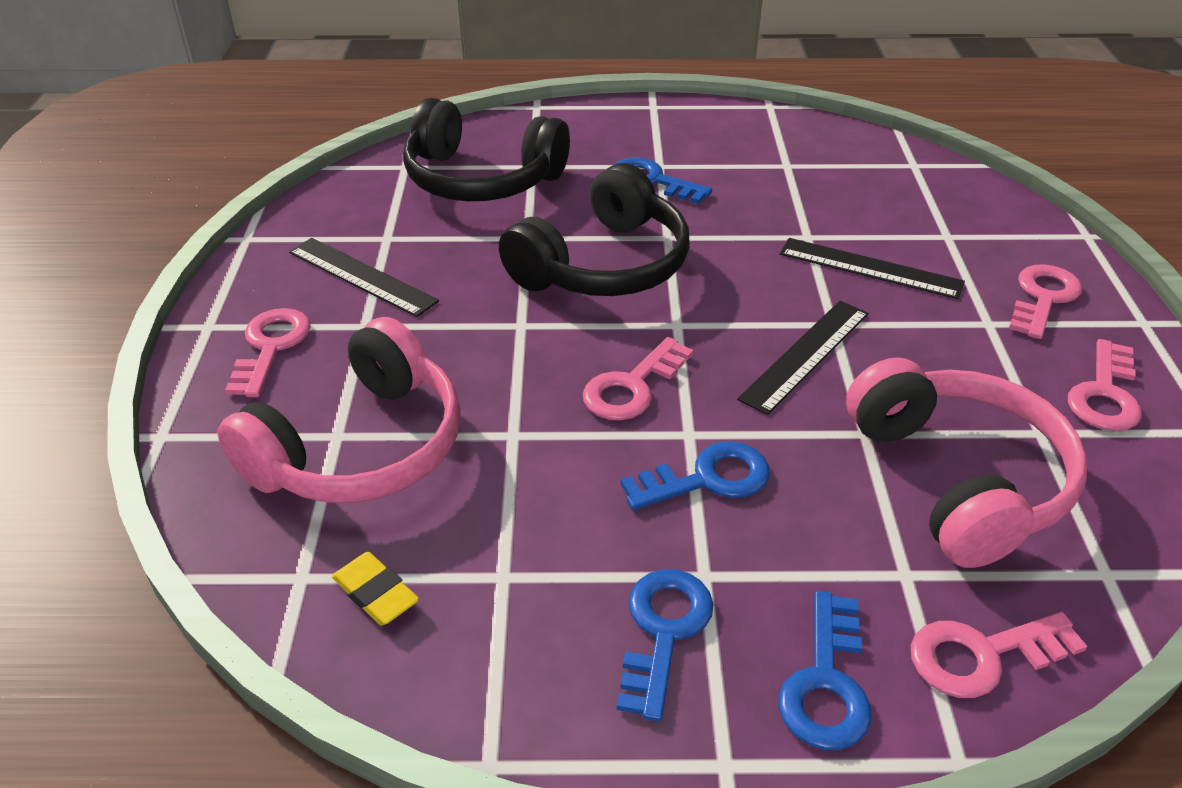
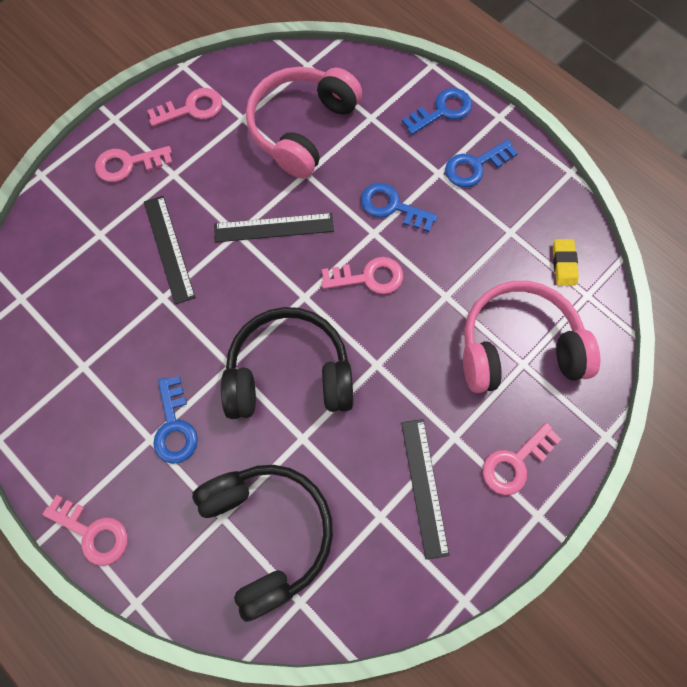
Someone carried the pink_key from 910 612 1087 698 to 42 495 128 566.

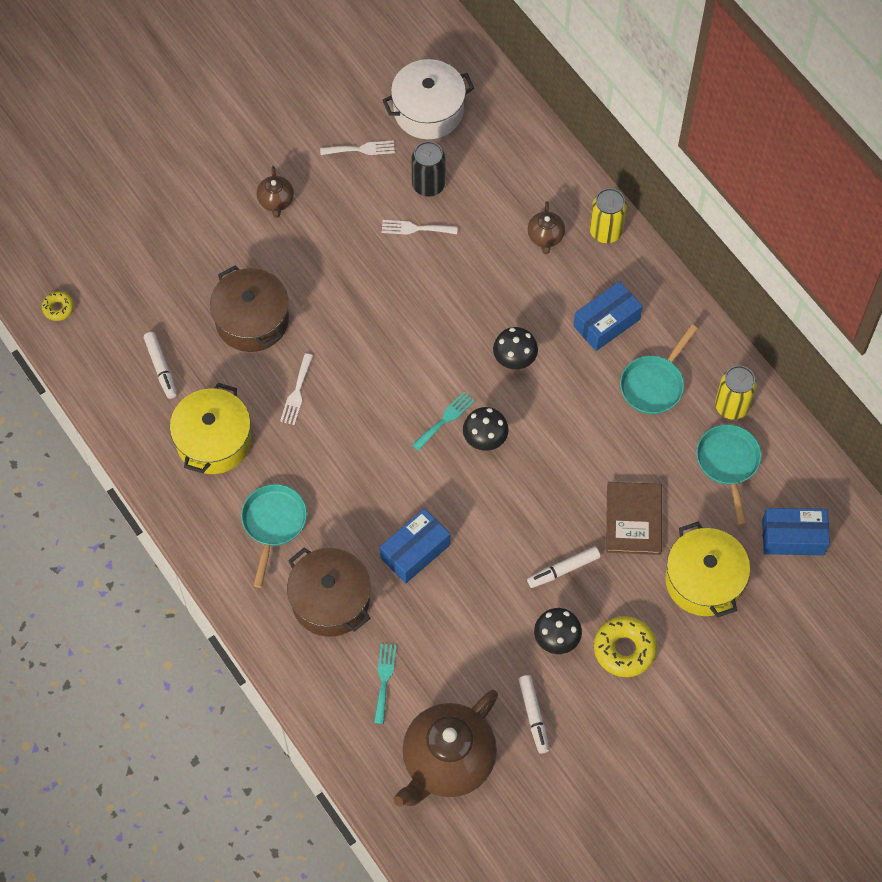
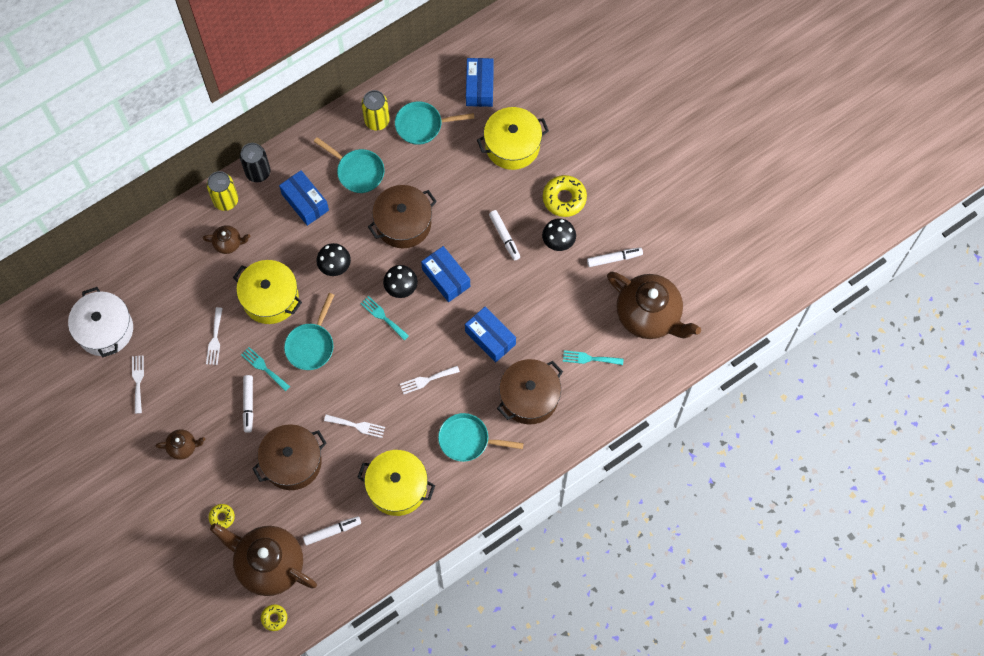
Someone put down the yellow_donut at 209 504 235 528. Someone put down the brown_teapot at 210 523 317 596. Someone put down the yellow_pot at 233 260 302 324. Someone carried the black_can from 411 141 445 197 to 240 143 271 183. Someone put down the turquoise_fork at 241 347 290 391. Someone put down the white_marker at 243 375 253 433. Someone put down the turquoise_pan at 284 293 334 370. Someone put down the brown_pot at 368 185 437 248. Someone put down the white_fork at 400 366 460 394. Someone put down the blue_box at 421 246 470 302. Someone took away the brown_book at 606 482 662 555.

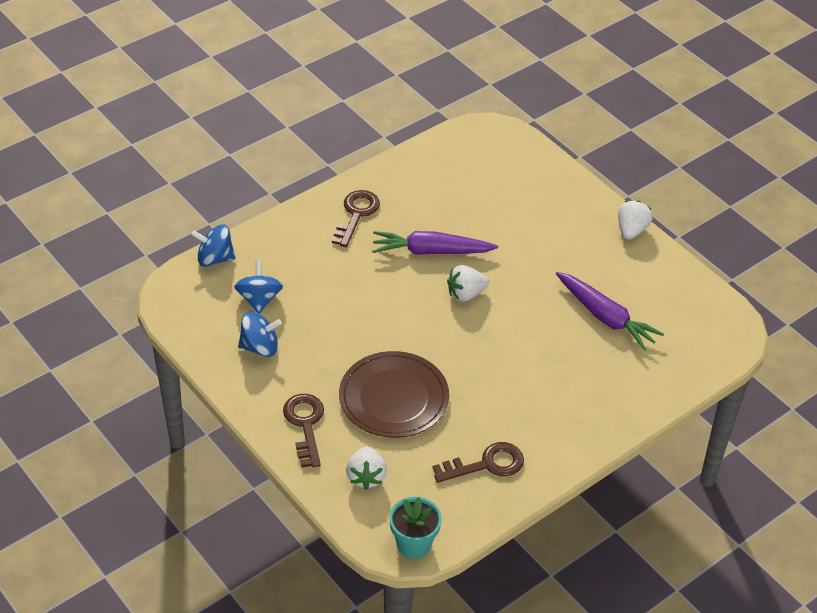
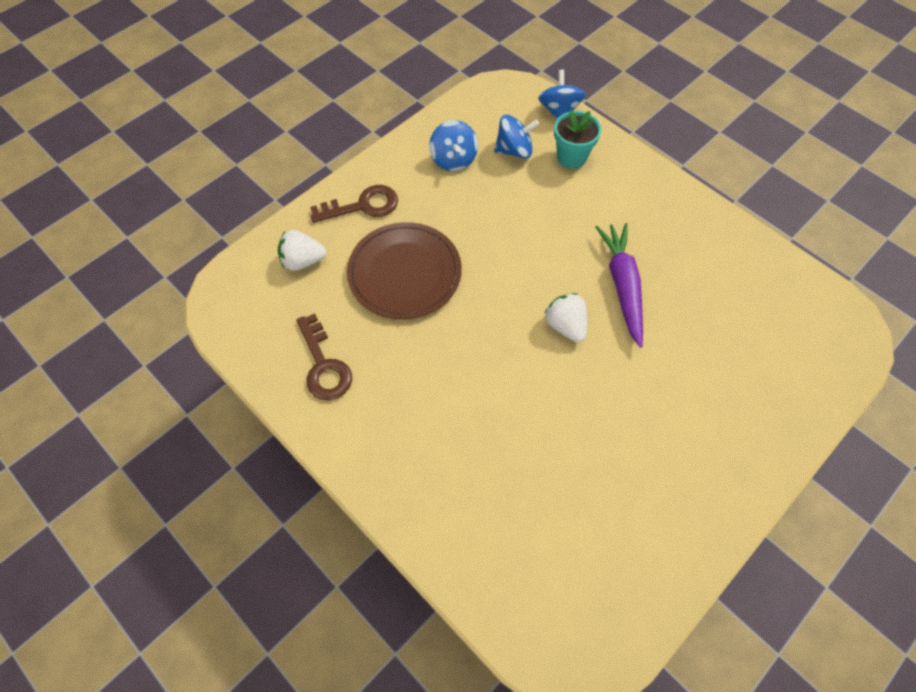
Someone carried the turquoise_flower_pot from 389 497 442 559 to 554 110 601 169. Someone took away the brown_key at 332 190 380 247. Someone took away the purple_carrot at 556 272 664 351. Someone took away the white_strawberry at 618 201 653 240.

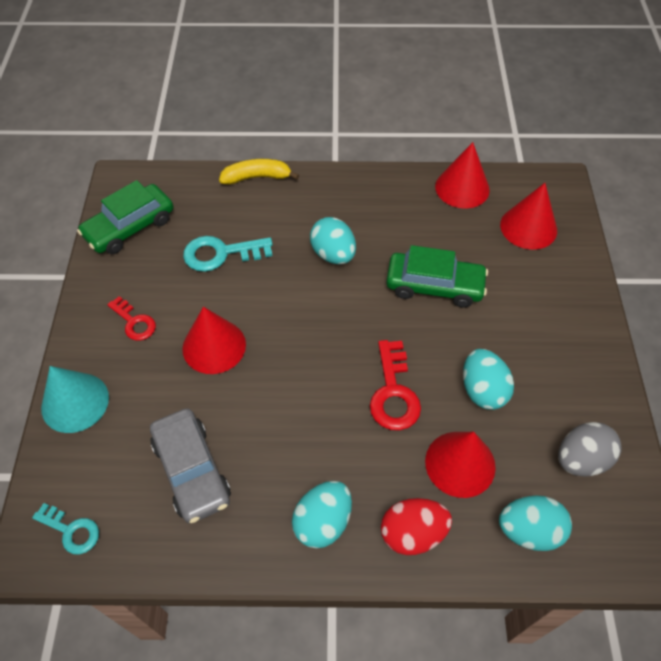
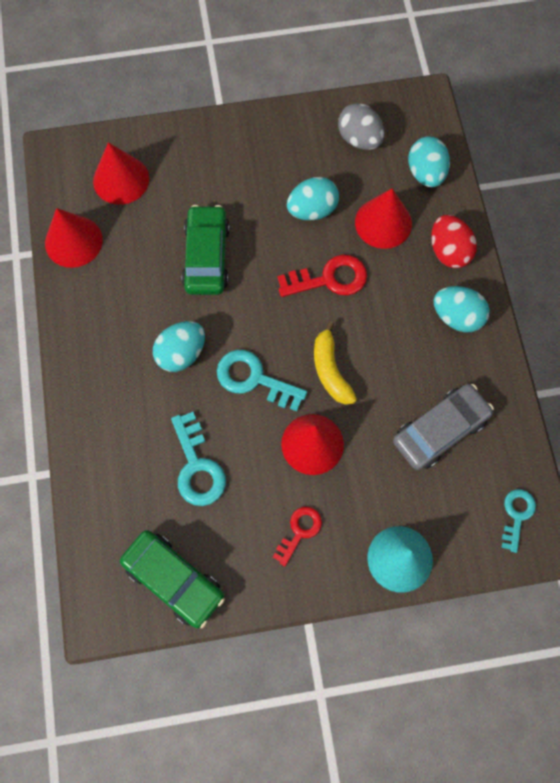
Someone put down the turquoise_key at 217 350 307 411. Someone carried the yellow_banana from 219 159 299 185 to 314 321 357 405.

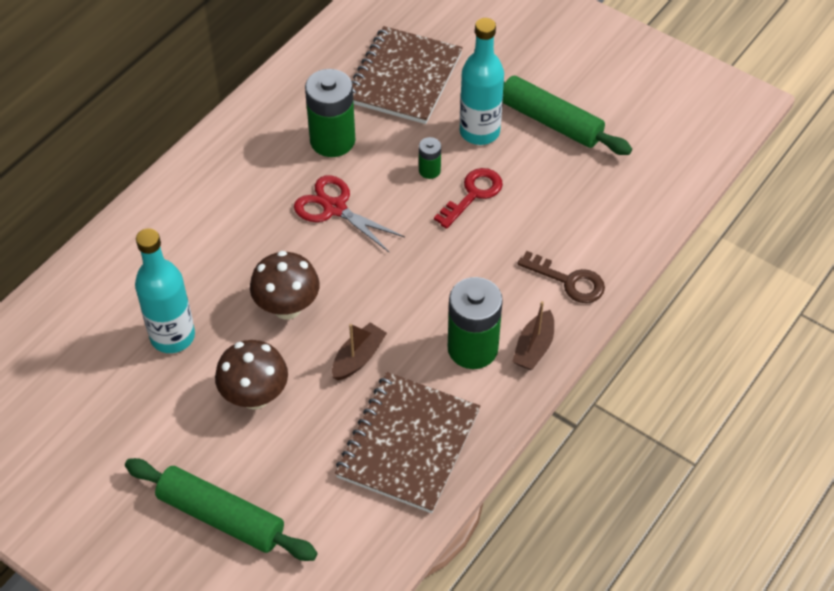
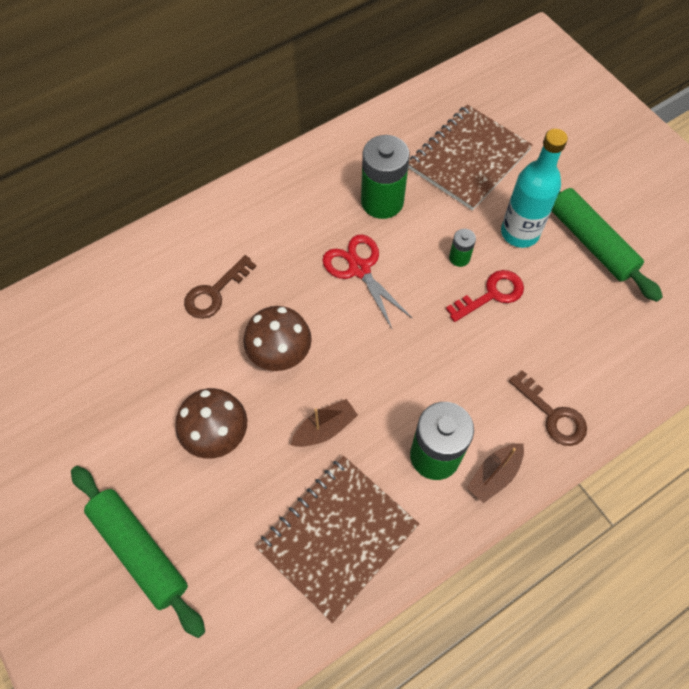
Someone put down the brown_key at 184 255 256 319. Someone took away the turquoise_bottle at 135 228 195 353.

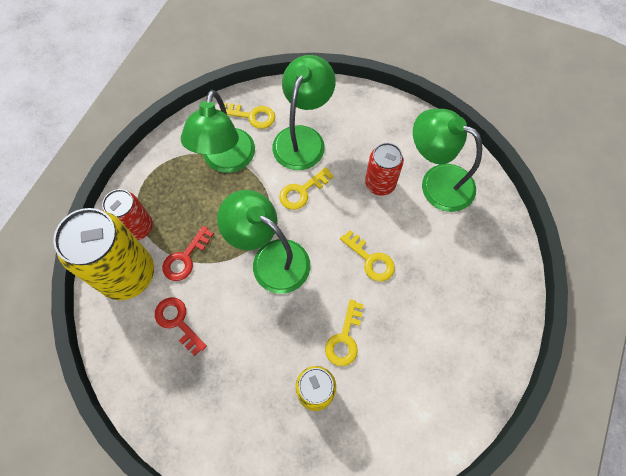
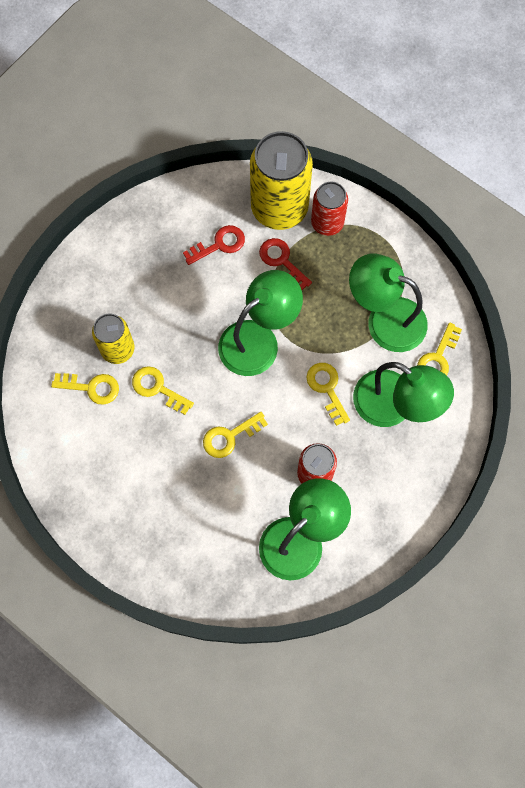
Someone put down the yellow_key at 51 373 119 405.

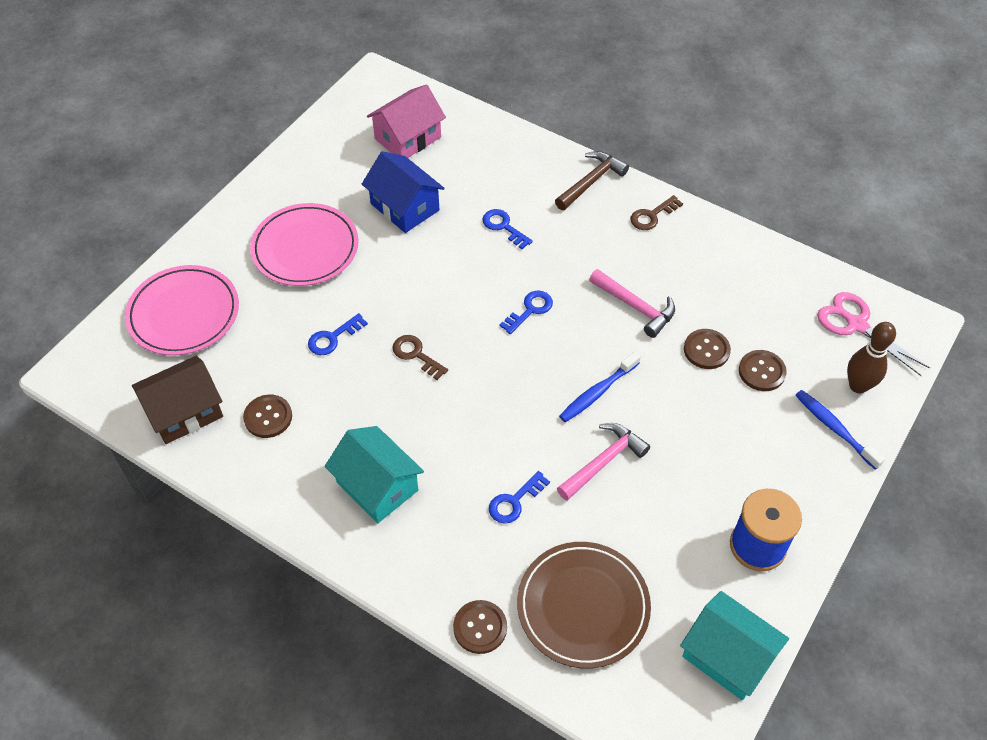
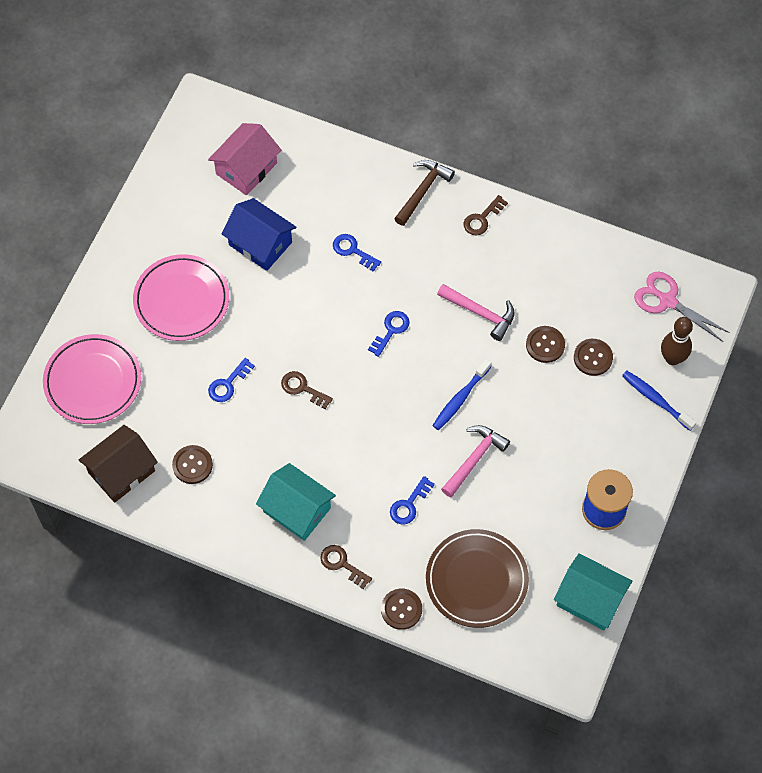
Someone put down the brown_key at 320 545 372 589.

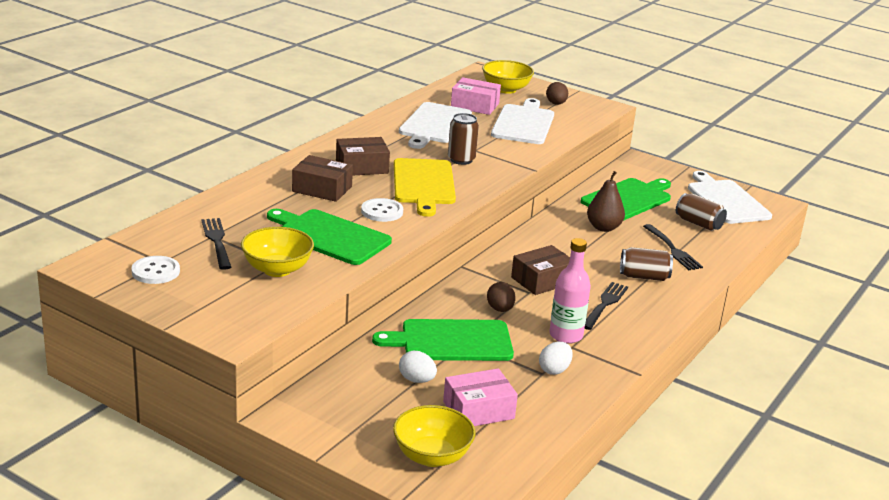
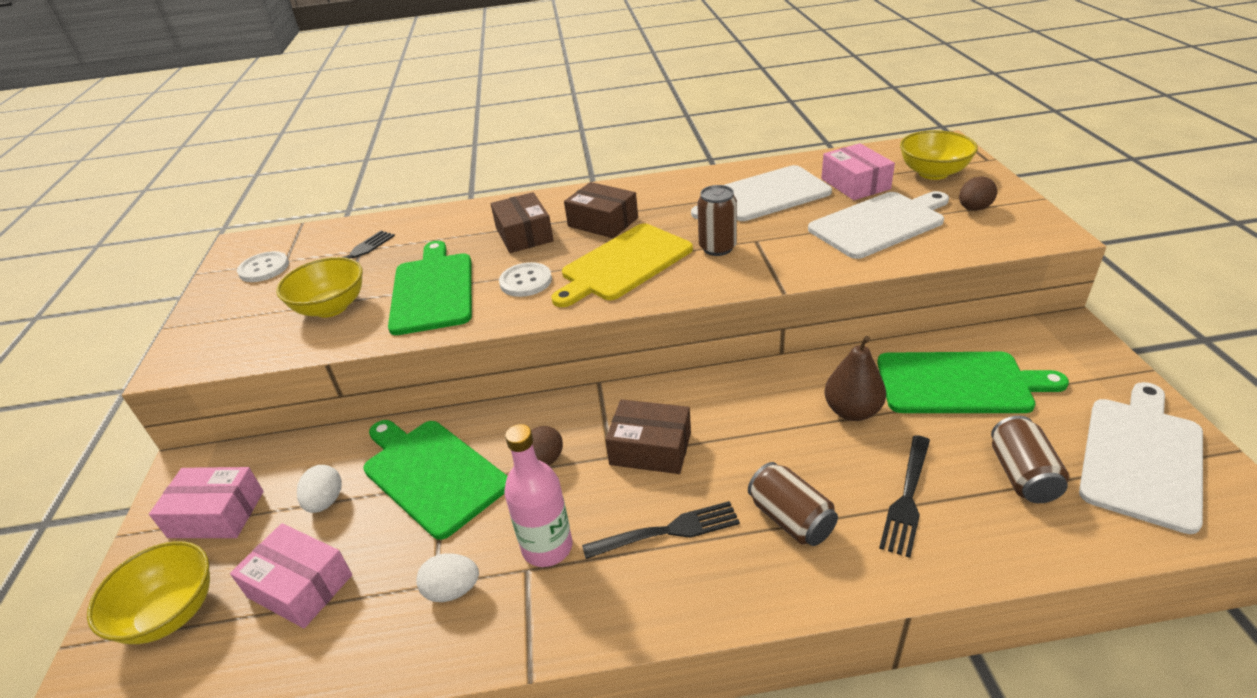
Someone put down the pink_box at 149 467 264 538.

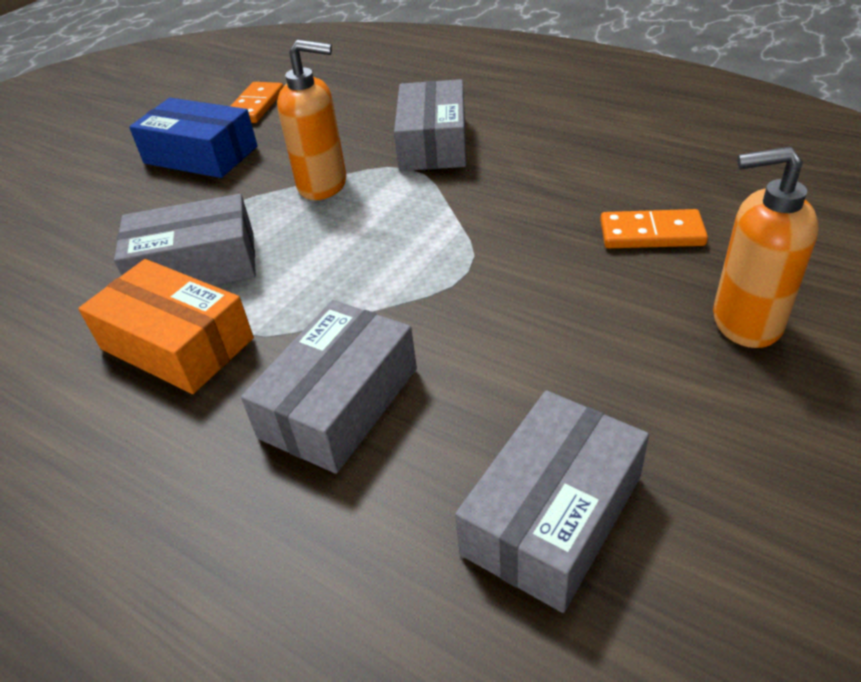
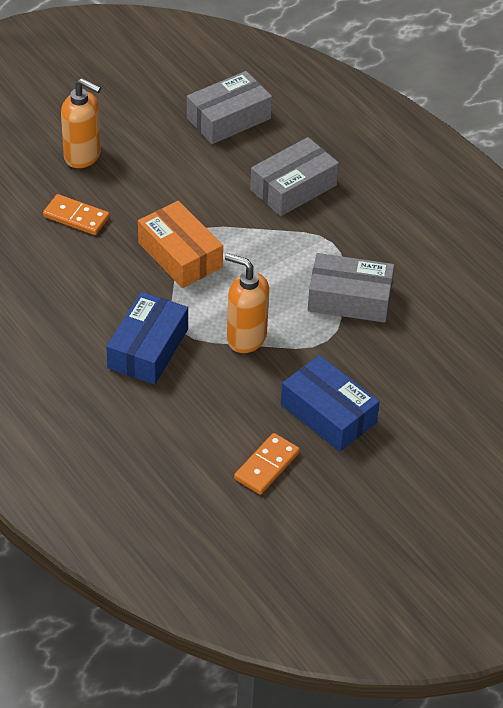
Someone repainted the grey_box at 394 79 466 171, which became the blue_box at 106 292 188 384. Someone carried the orange_box from 78 259 254 394 to 138 201 223 288.

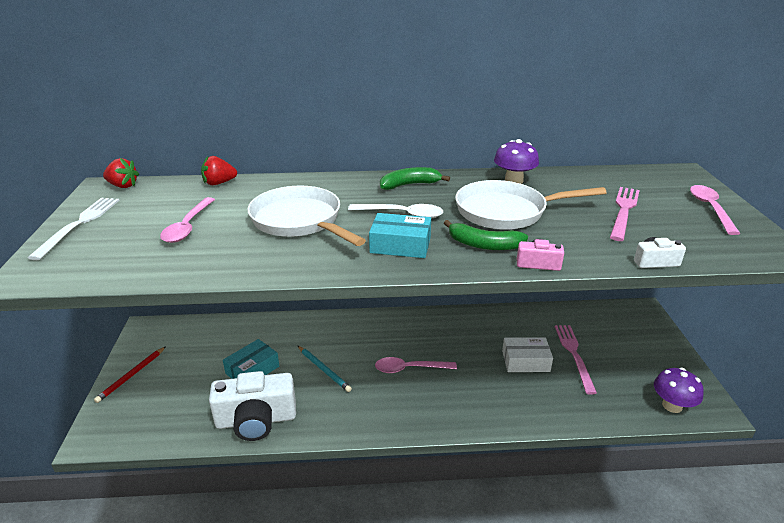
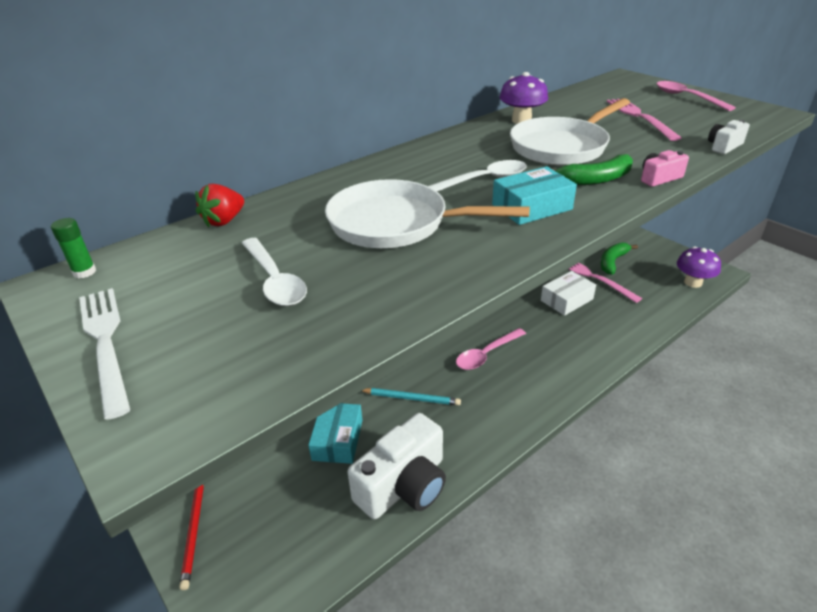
Someone swapped the red_strawberry at 103 158 139 188 for the green_glue_stick at 51 218 96 278. Someone repainted the pink_spoon at 160 197 215 243, which became the white_spoon at 242 238 307 306. Someone carried the green_banana from 380 167 450 190 to 601 243 638 275.

